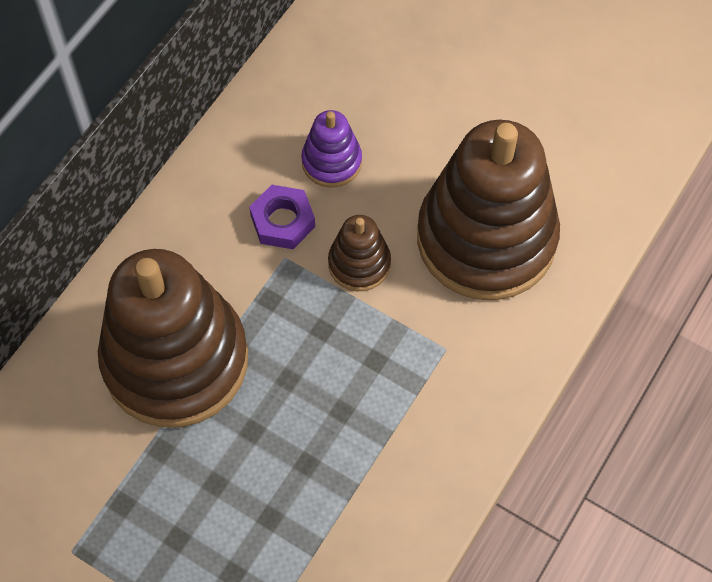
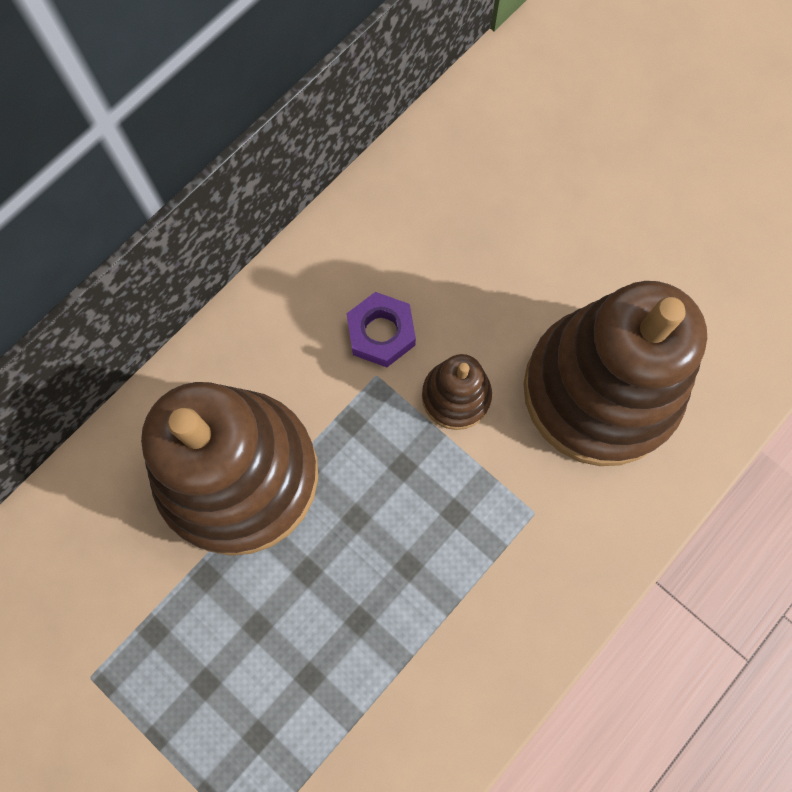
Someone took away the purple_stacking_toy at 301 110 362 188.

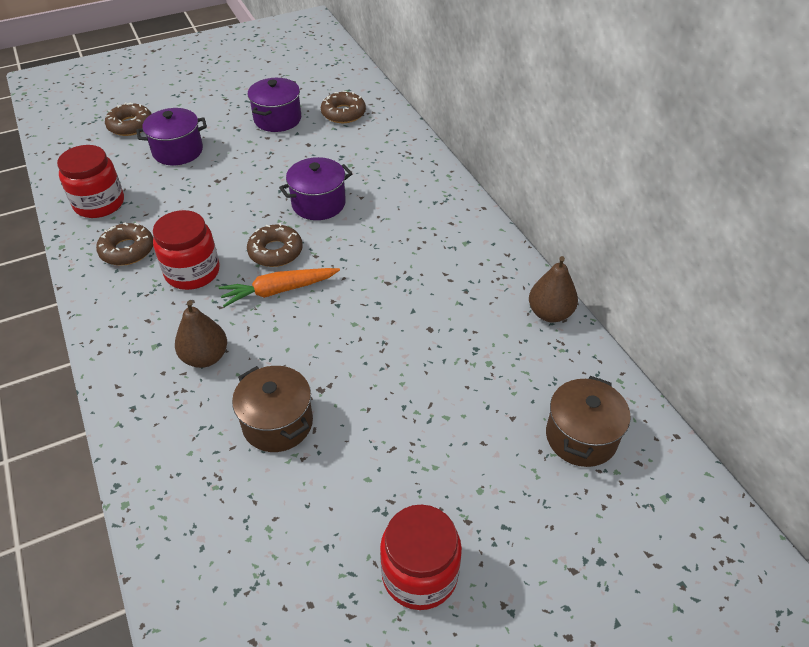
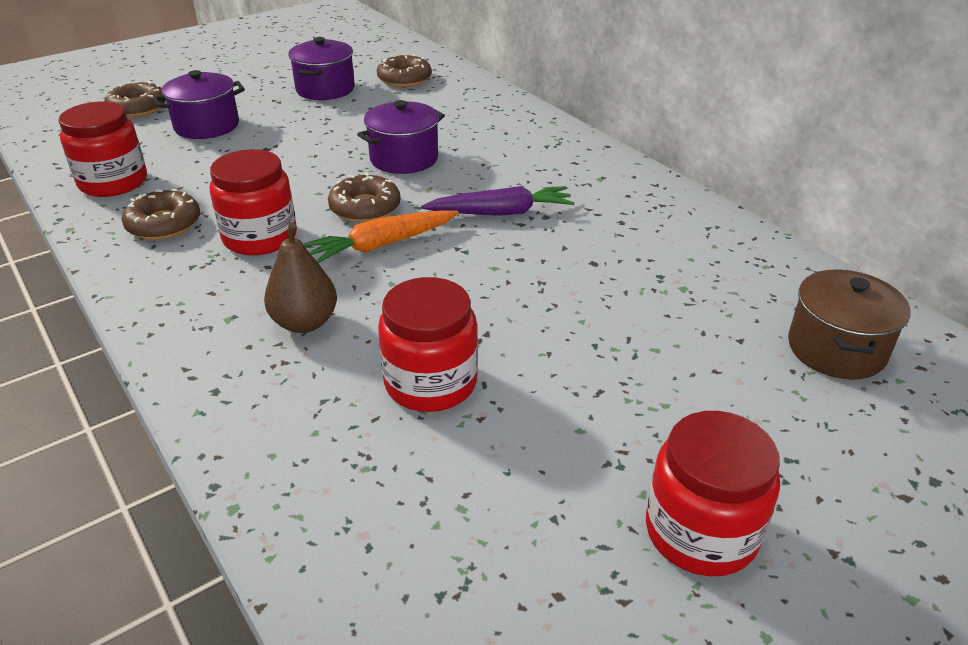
Someone swapped the brown_pot at 232 366 313 452 for the red_jar at 378 277 478 412. Someone put down the purple_carrot at 421 186 575 216. Someone took away the brown_pear at 529 256 578 322.

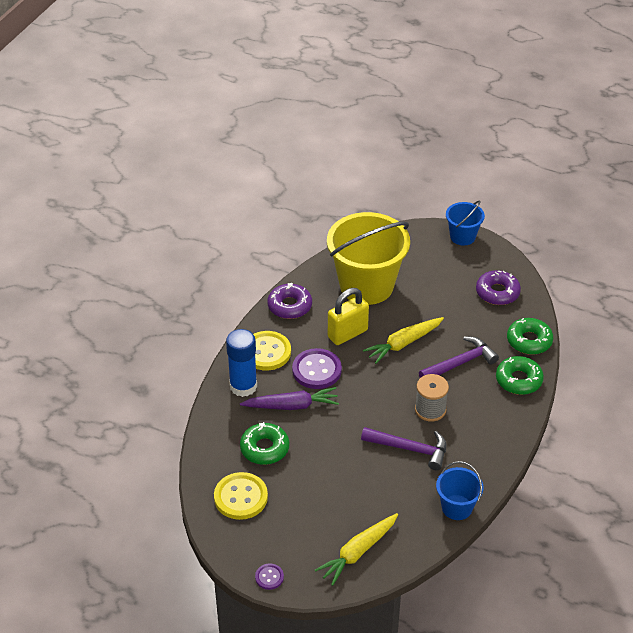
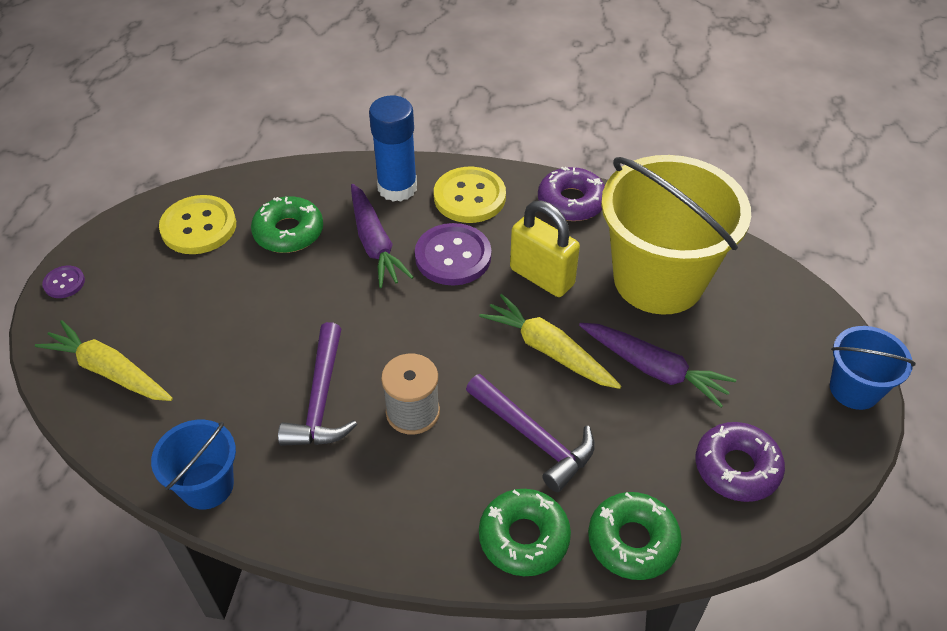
Someone put down the purple_carrot at 579 323 736 408.

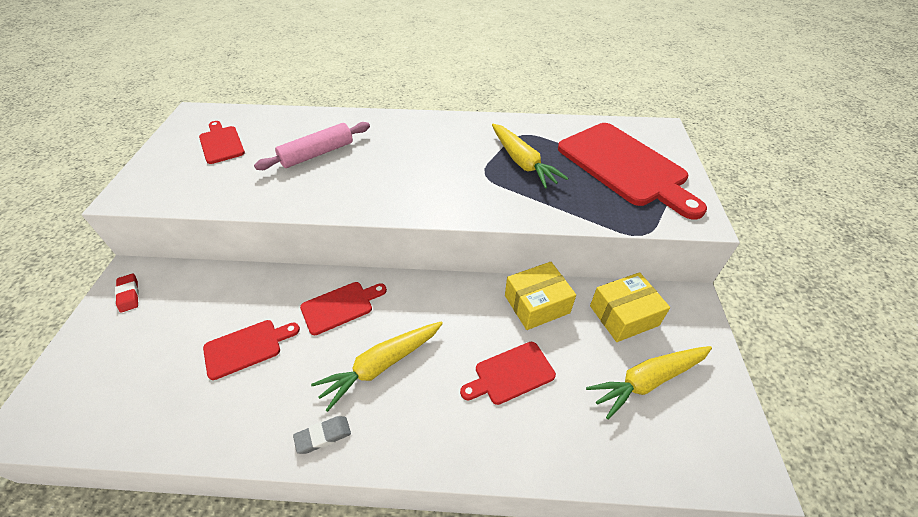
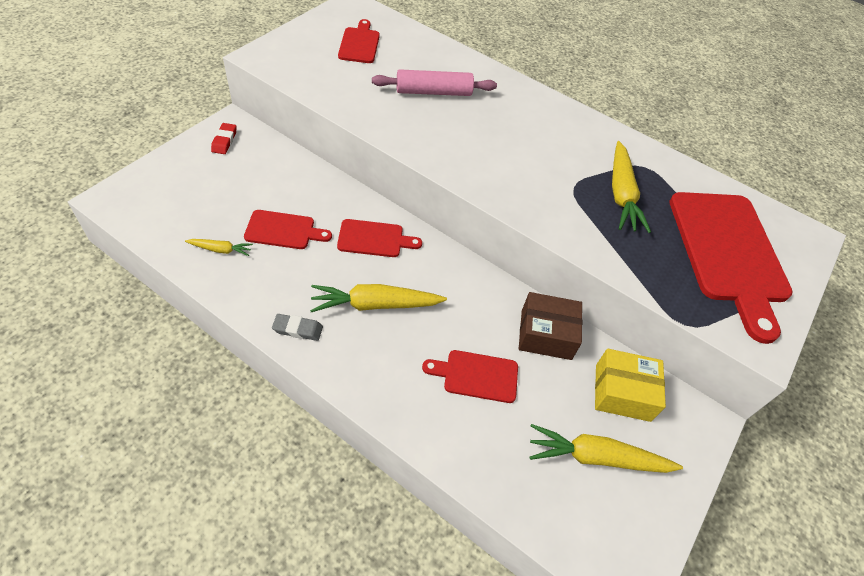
Someone put down the yellow_carrot at 185 239 253 256. Someone repainted the yellow_box at 505 262 576 330, which became the brown_box at 519 292 582 360.

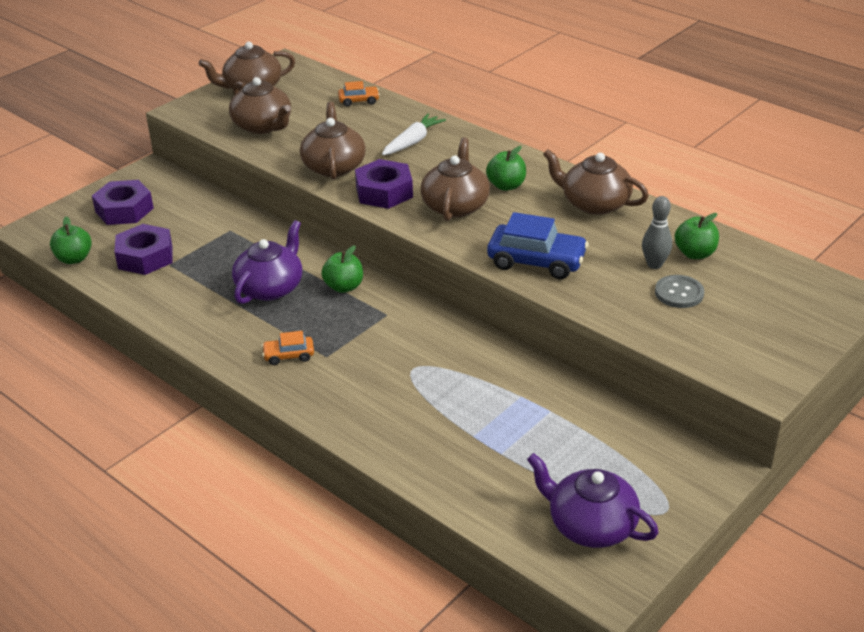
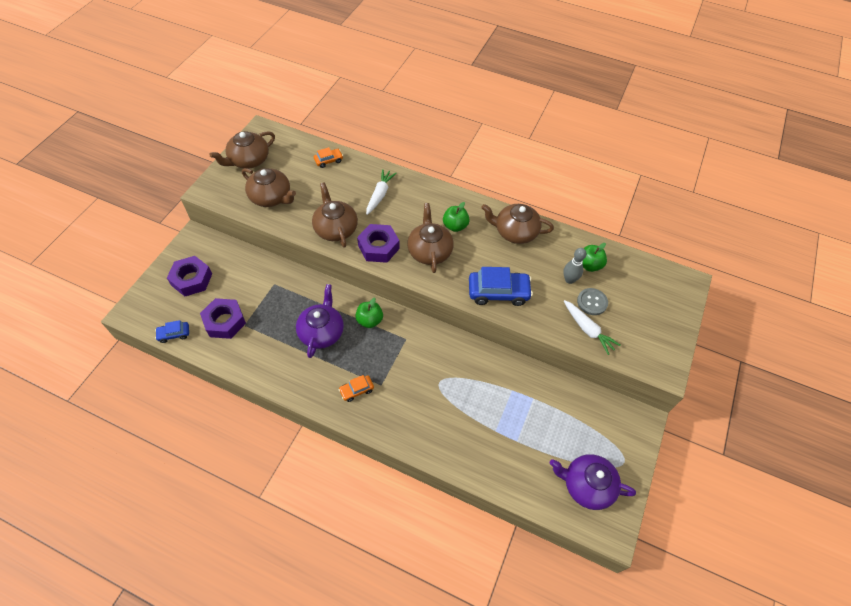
Someone swapped the green_apple at 50 216 92 264 for the blue_car at 155 320 189 343. Someone put down the white_carrot at 564 300 621 355.

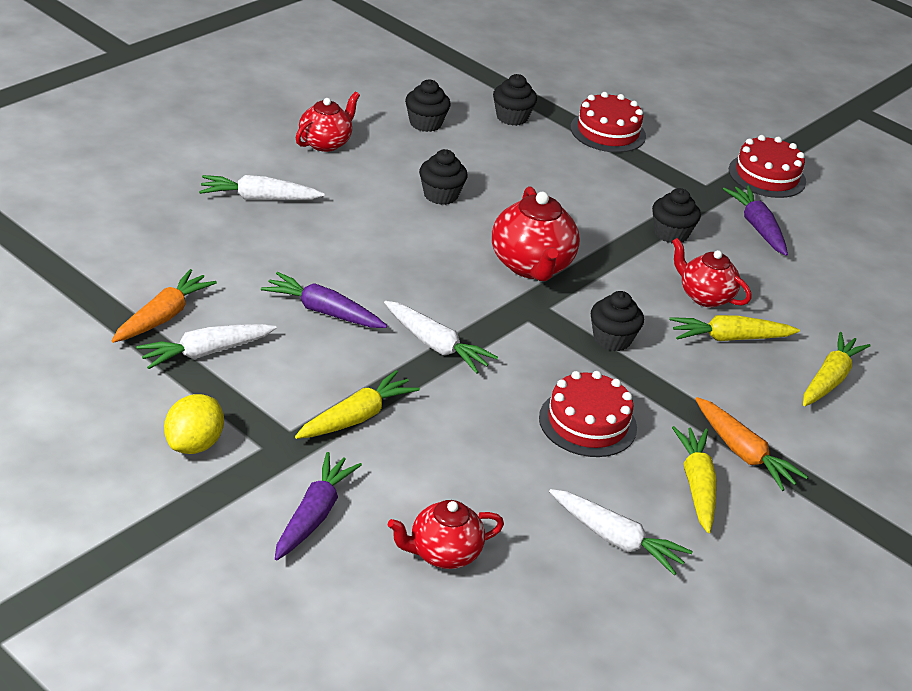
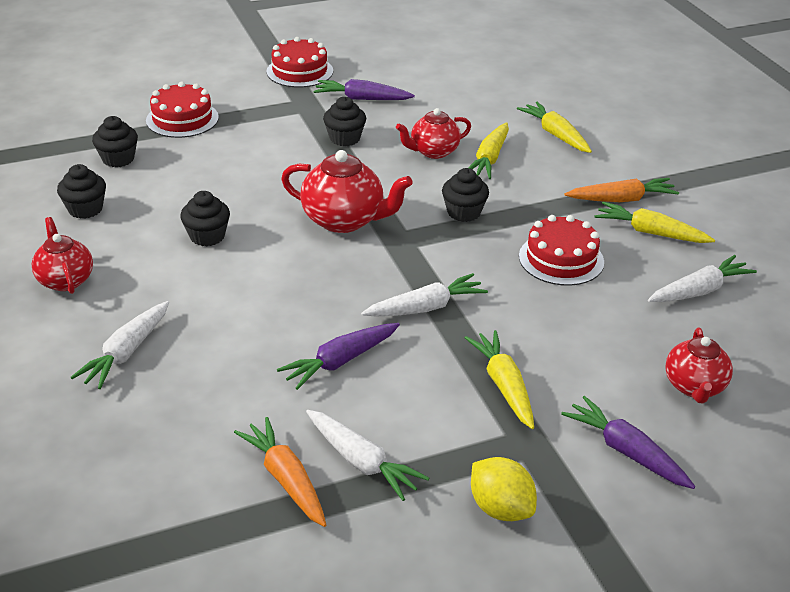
Someone rotated the white_carrot at 137 324 277 369 by 45 degrees counterclockwise.

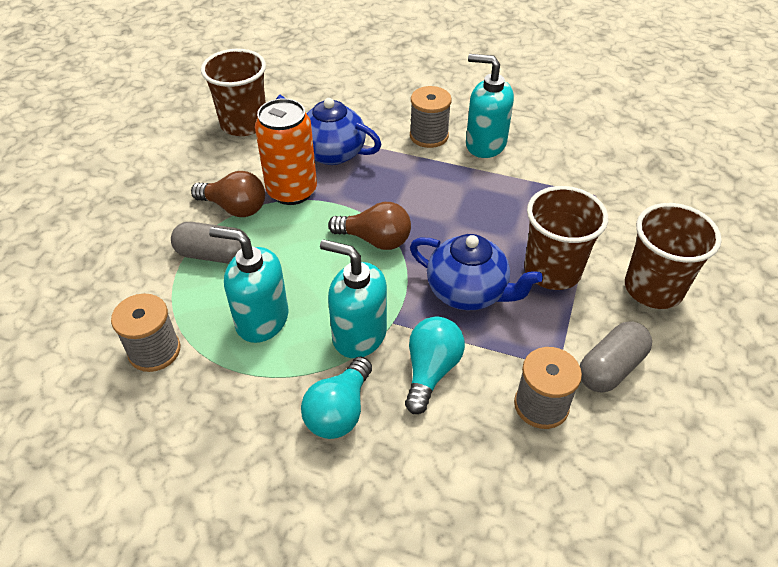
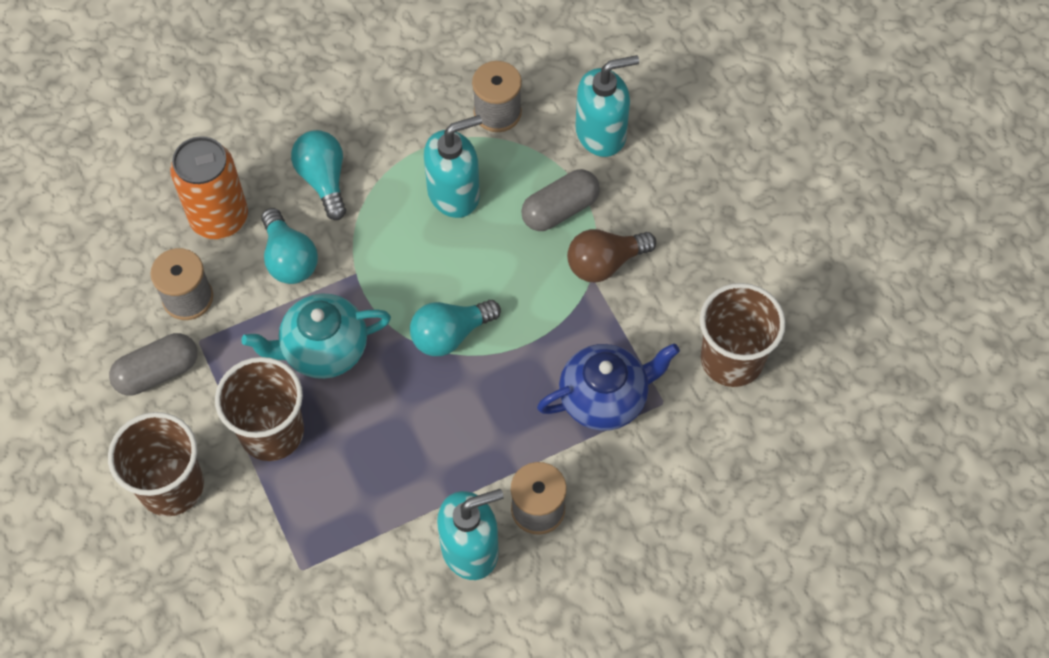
Someone rotated the grey_capsule at 580 321 652 393 by 60 degrees clockwise. Someone carried the orange_can from 255 98 317 205 to 170 136 248 239. Someone repainted the blue_teapot at 410 234 543 311, which became the turquoise_teapot at 241 294 391 379. Someone repainted the brown_light_bulb at 328 202 411 250, which became the turquoise_light_bulb at 410 300 501 356. Someone carried the turquoise_soap_dispenser from 320 239 387 358 to 575 55 639 157.

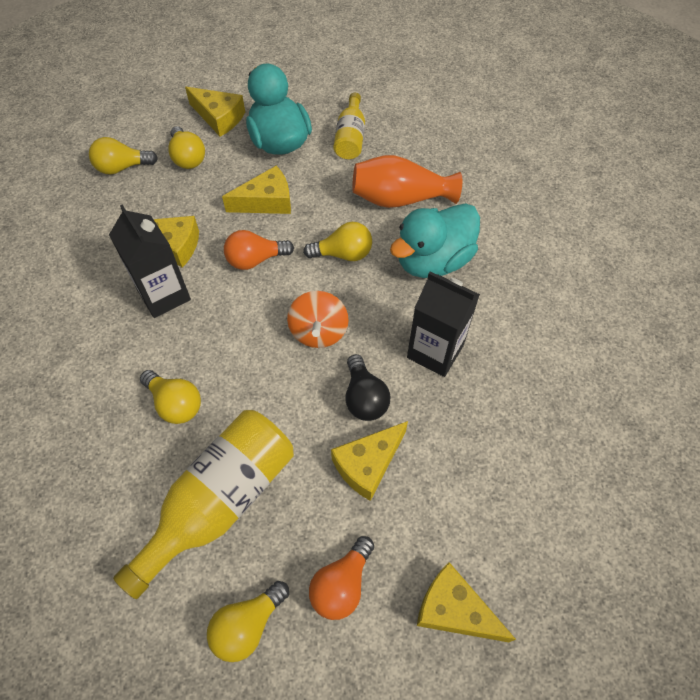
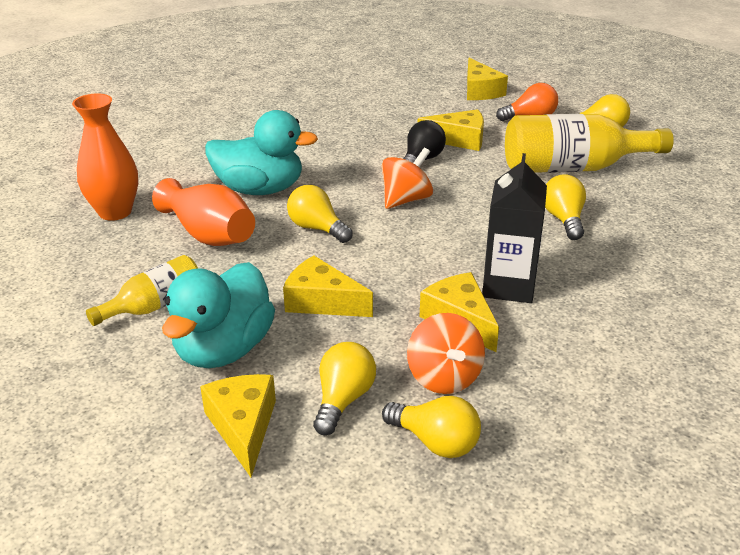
Someone put down the orange_vase at 72 93 138 221. Someone put down the orange_spinning_top at 407 313 485 394. Someone took away the orange_light_bulb at 224 230 294 270. Someone took away the black_carton at 407 272 480 377.

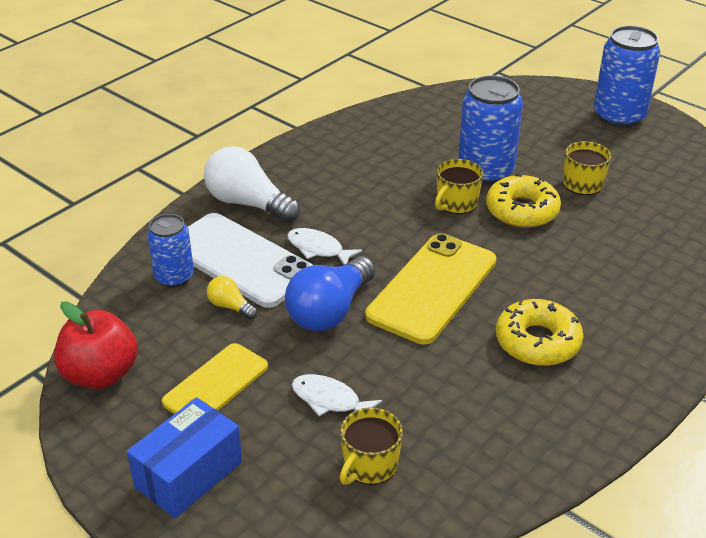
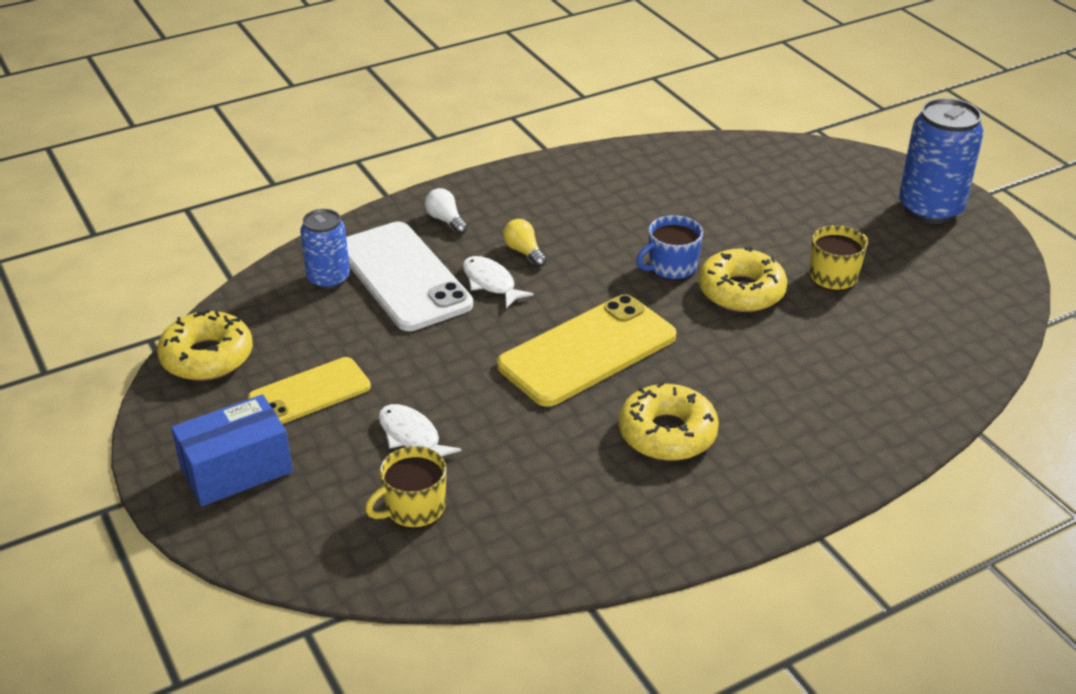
Someone swapped the red_apple at 54 301 138 389 for the yellow_donut at 157 310 253 381. Someone scaled the white_light_bulb at 204 146 300 223 by 0.48. Someone carried the yellow_light_bulb from 207 276 257 319 to 503 219 547 267. Someone repainted the yellow_mug at 435 159 483 214, which became the blue_mug at 636 215 703 280. Someone took away the blue_light_bulb at 285 256 375 331. Someone took away the blue_can at 458 75 523 185.

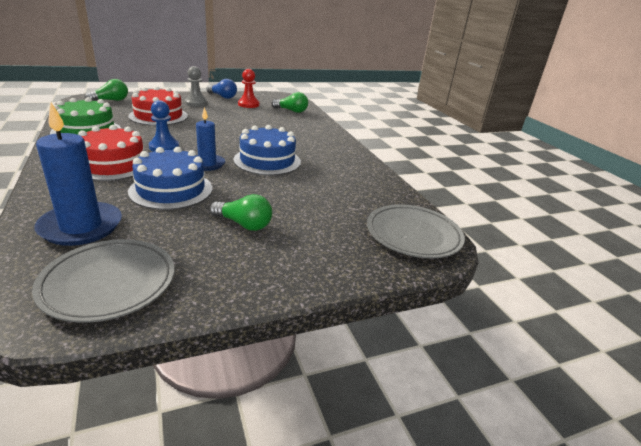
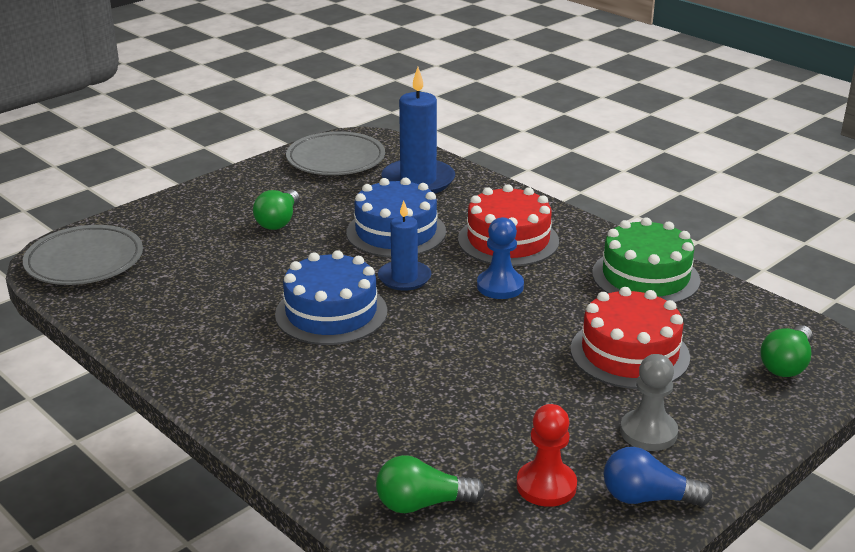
Someone rotated the green_light_bulb at 210 194 272 231 by 75 degrees counterclockwise.

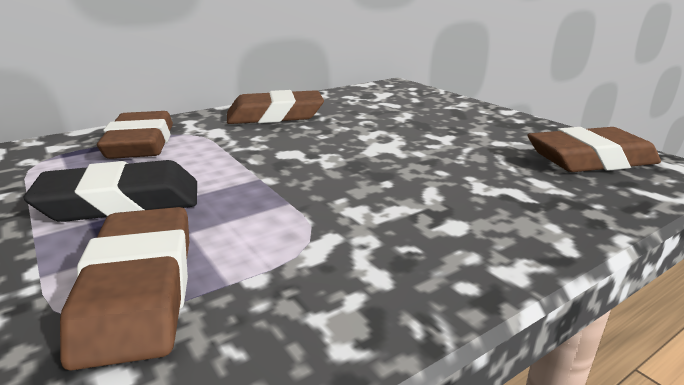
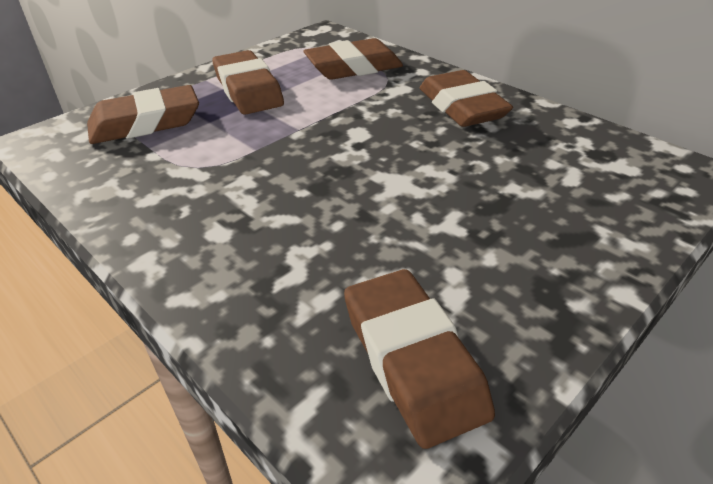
Someone repainted the black_eraser at 24 160 197 222, which became the brown_eraser at 212 50 284 115.

